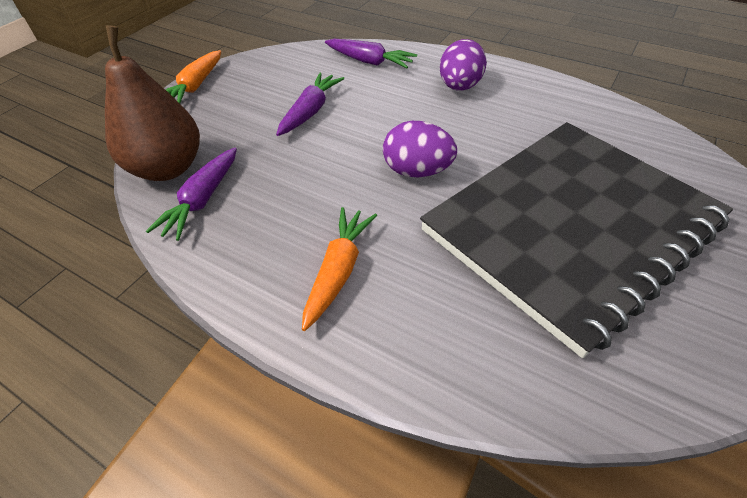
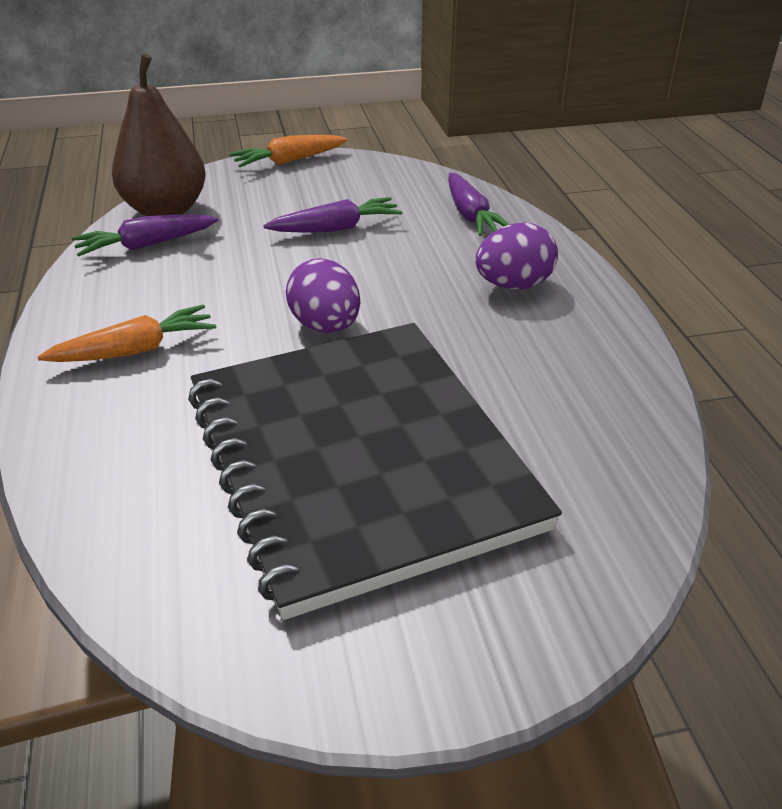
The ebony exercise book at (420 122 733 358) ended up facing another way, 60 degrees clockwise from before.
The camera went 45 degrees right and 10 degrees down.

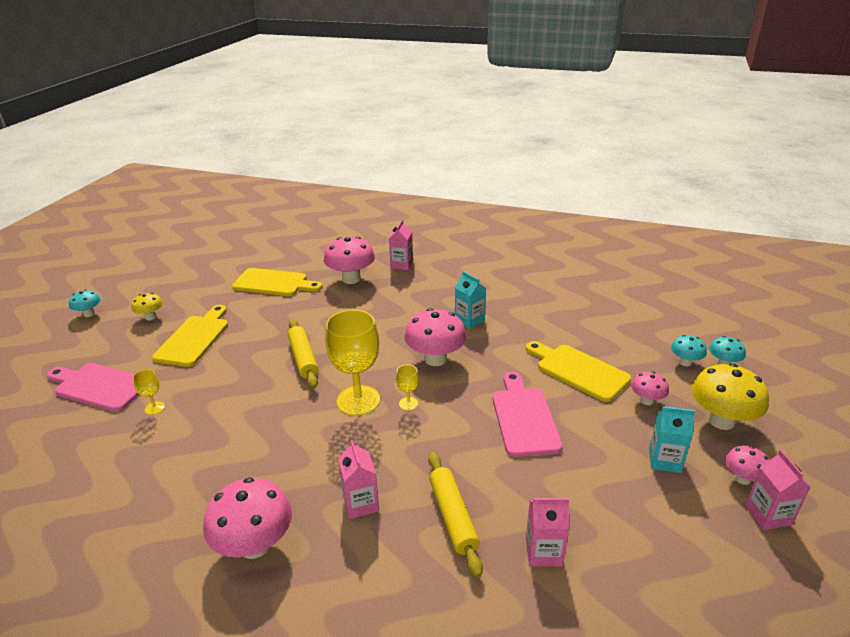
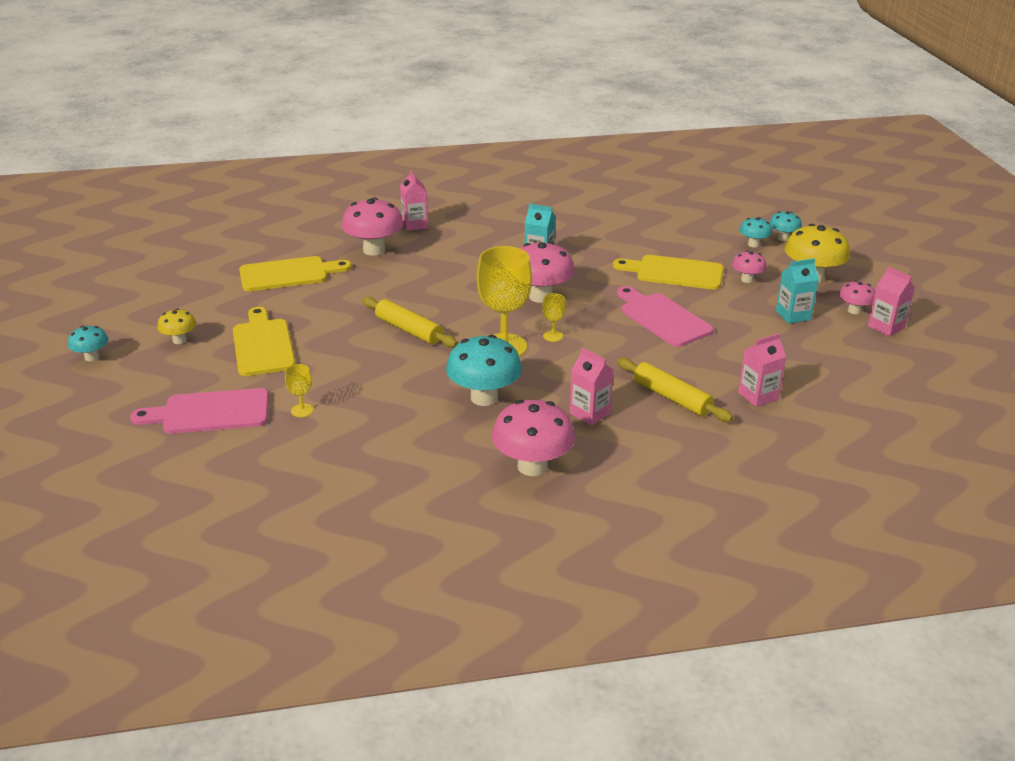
The second view gained the teal fungus at (446 335 522 406).
The camera went 30 degrees left and 0 degrees up.

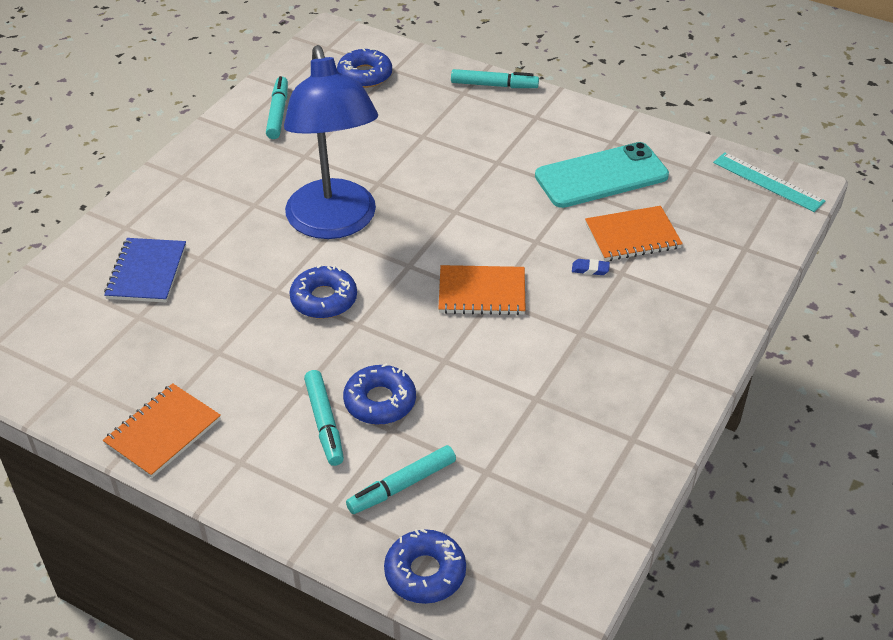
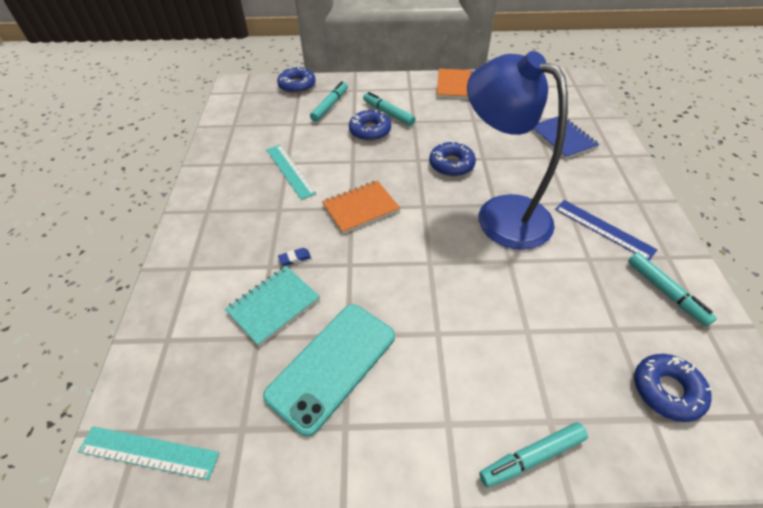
What was the orange exercise book at (585 206 683 261) turned into the teal exercise book at (225 266 320 346).
The second view gained the teal measuring stick at (266 144 317 200).
The second view gained the royal blue measuring stick at (555 200 658 261).
The camera went 150 degrees right and 5 degrees up.

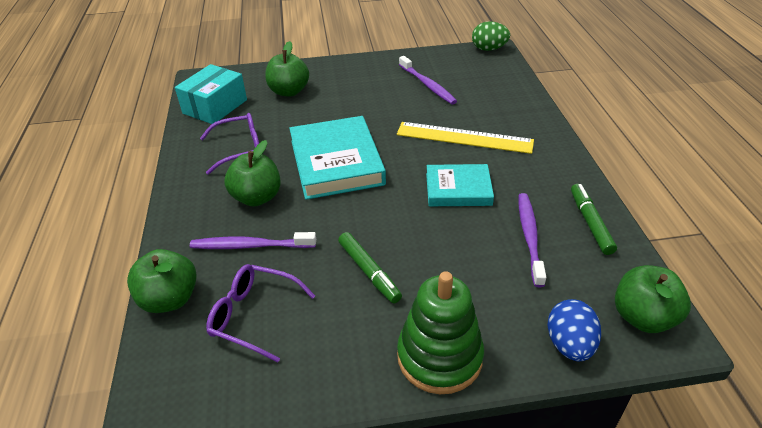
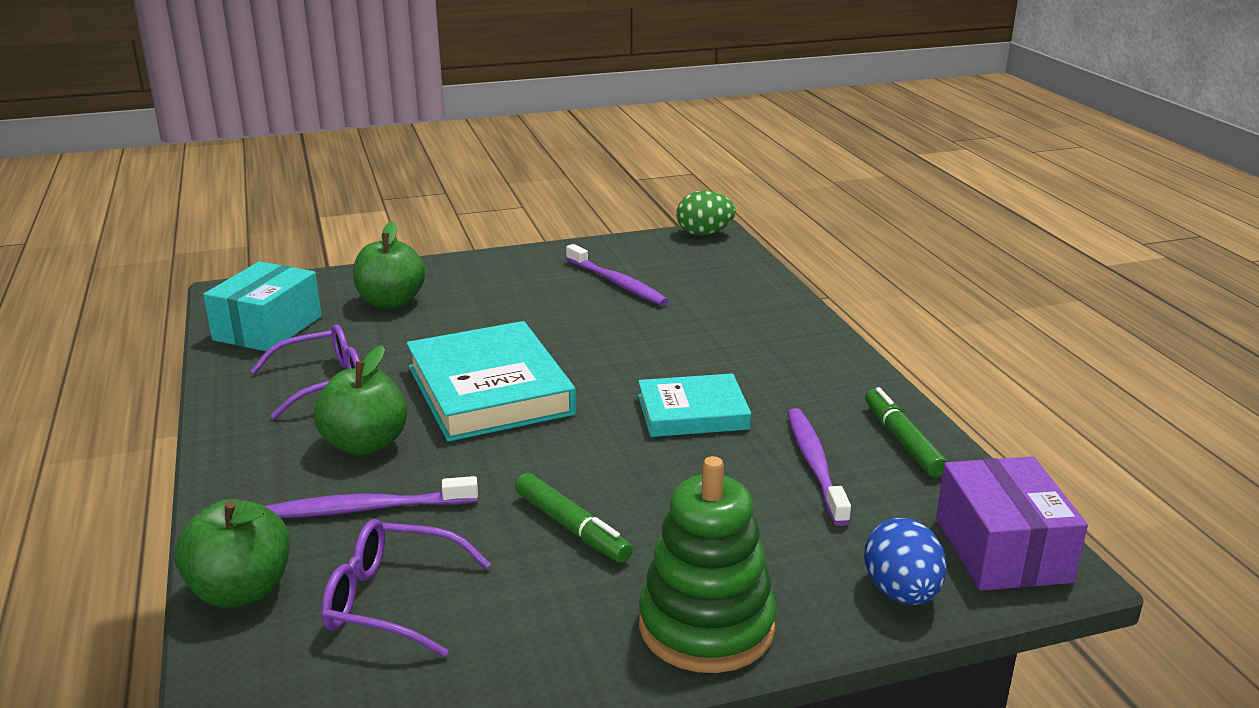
Where the green apple fruit stood at (615 265 691 333), the purple package came to stand at (936 456 1088 591).
The second view lost the bright yellow measuring stick at (397 122 534 154).
The camera went 10 degrees left and 15 degrees down.

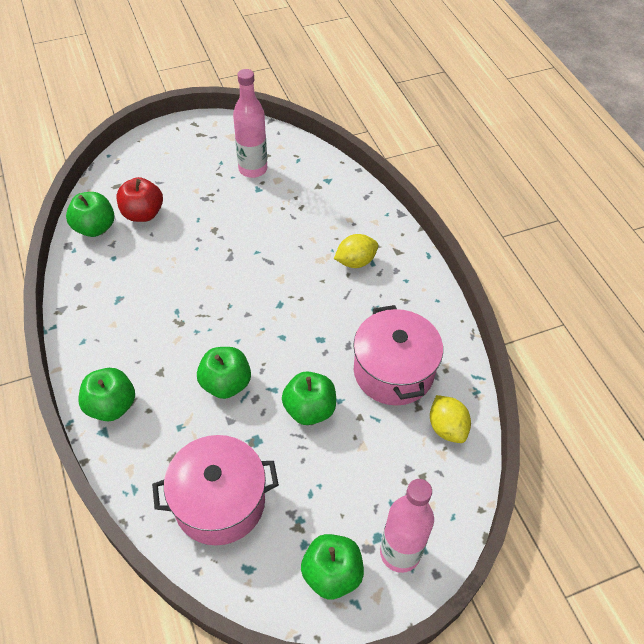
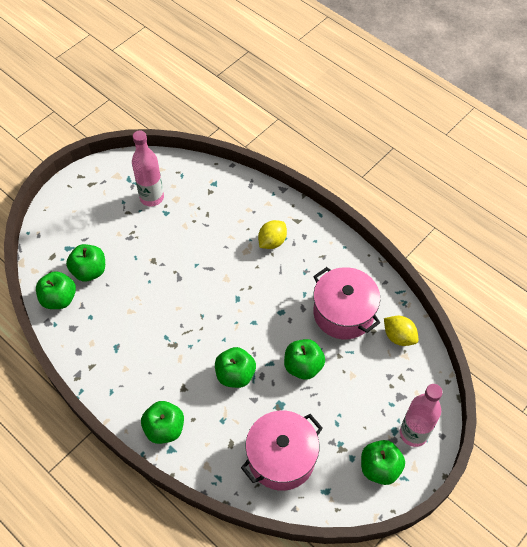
What was the crimson apple fruit at (117 177 163 222) turned into the green apple fruit at (66 244 105 282).
The camera went 25 degrees left and 5 degrees up.

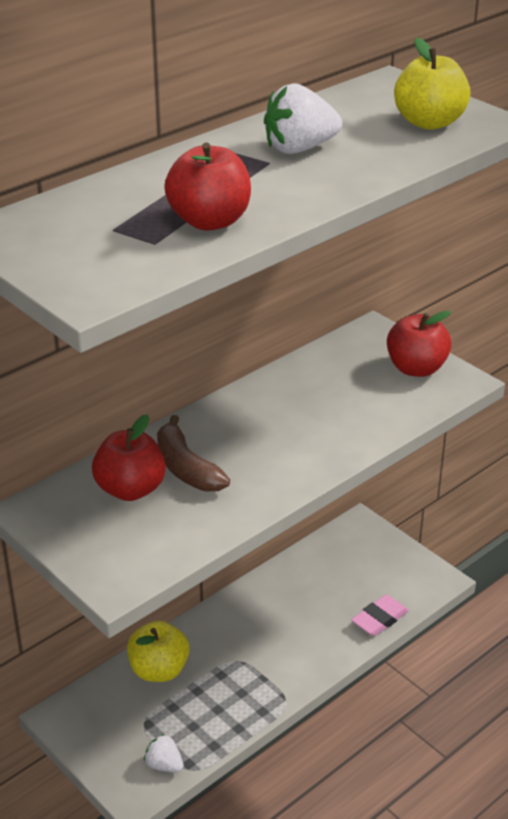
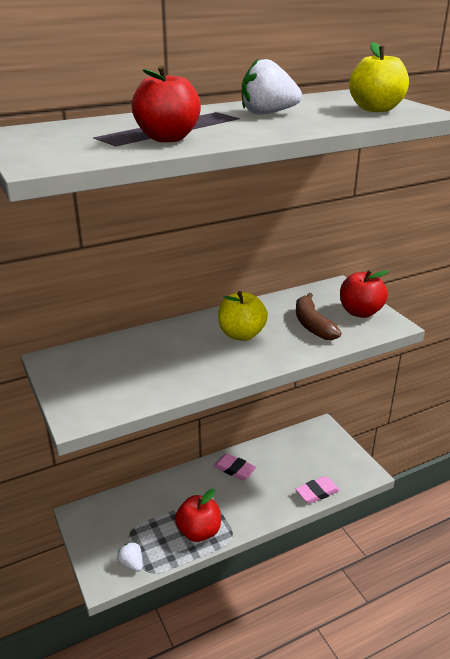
The crimson apple fruit ended up elsewhere, having gone from (92 414 166 501) to (175 489 221 542).
The second view gained the rose-pink gum eraser at (214 454 257 480).
The bright yellow apple fruit ended up elsewhere, having gone from (127 621 190 682) to (218 291 268 341).
The dark brown banana ended up elsewhere, having gone from (157 415 230 491) to (296 293 342 340).
The camera went 15 degrees right and 5 degrees down.

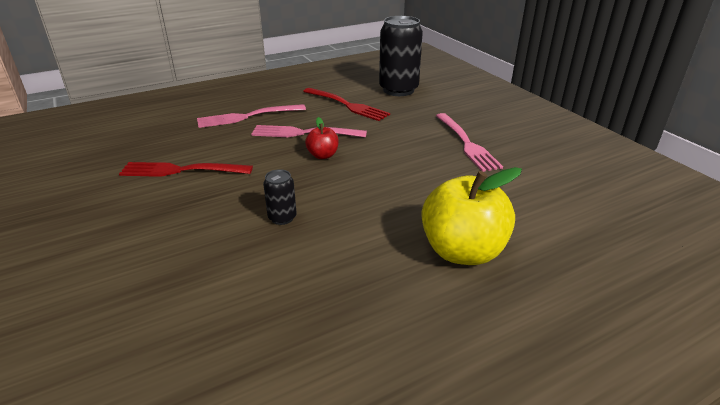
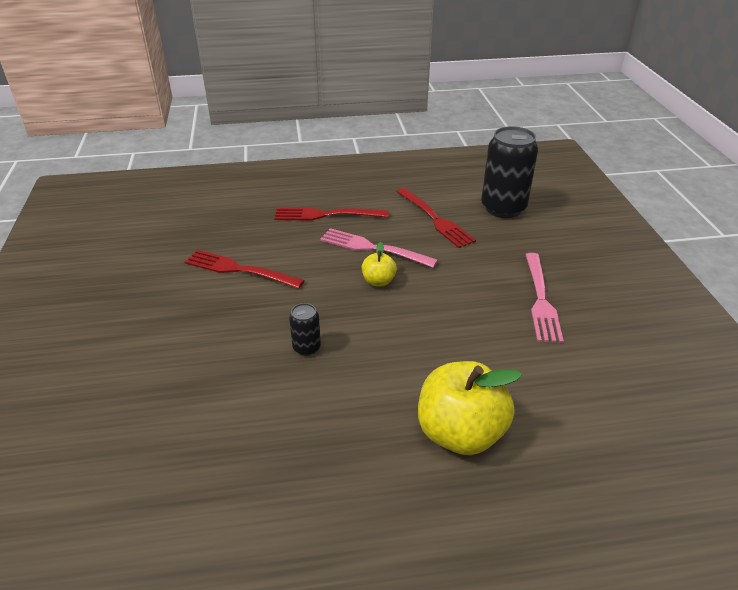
What was the rose-pink table fork at (197 104 306 128) turned into the crimson table fork at (274 208 388 221).
What was the crimson apple fruit at (305 117 339 159) turned into the bright yellow apple fruit at (362 242 397 287).
The camera went 20 degrees right and 5 degrees up.

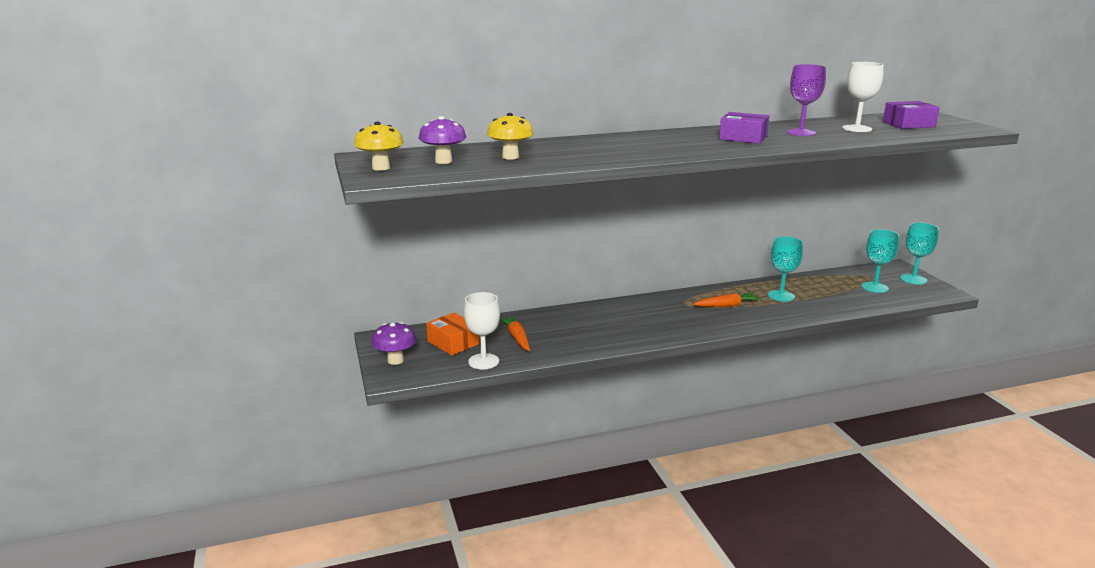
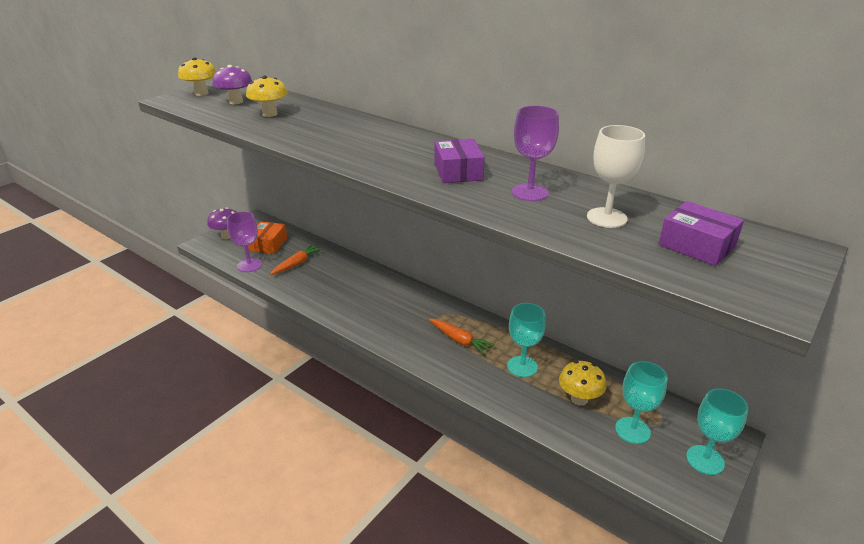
What was the pure white chalice at (464 292 500 370) turned into the purple chalice at (227 211 262 272).
The second view gained the bright yellow fungus at (559 361 607 406).
The camera went 55 degrees right and 10 degrees up.

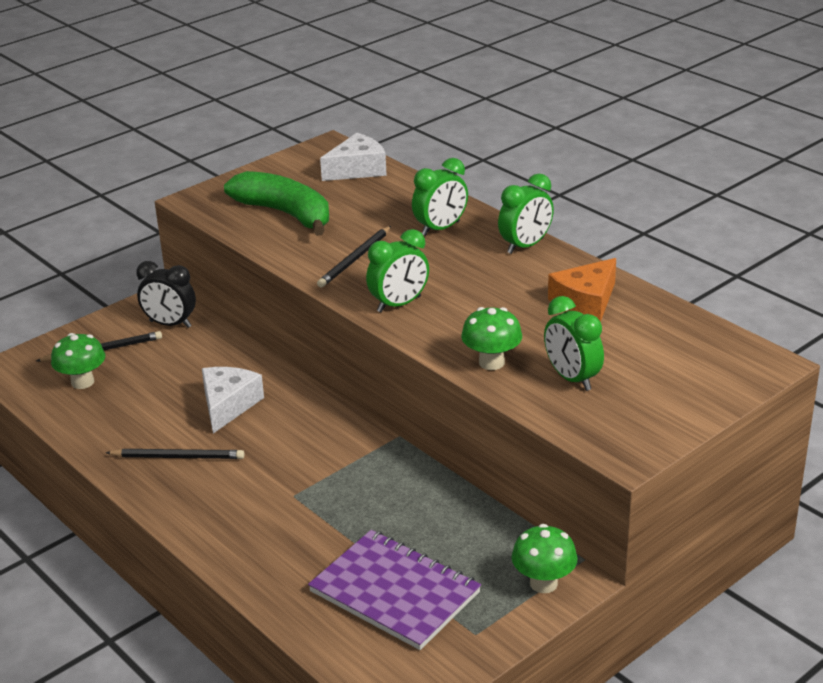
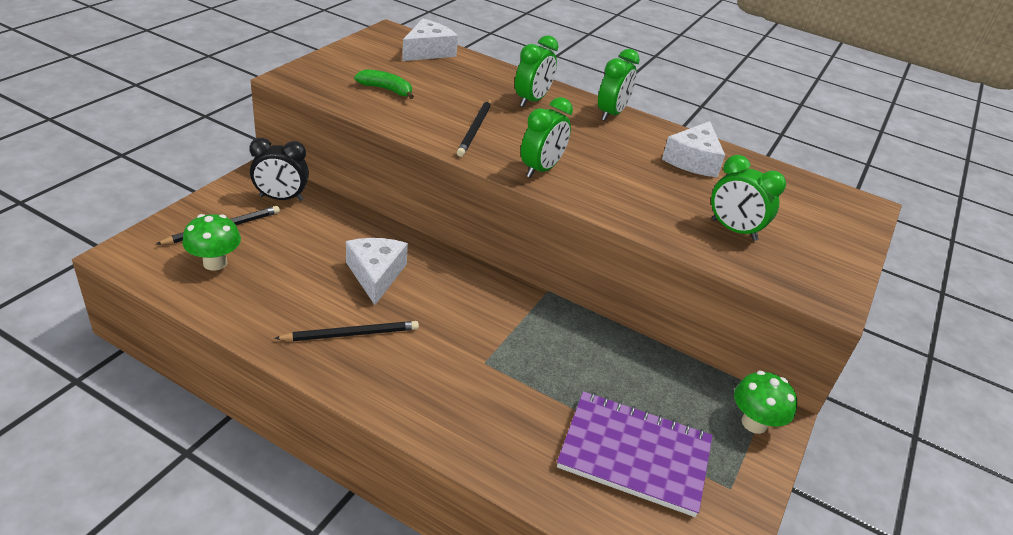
The size of the green banana at (224 171 329 236) changed by a factor of 0.51.
What was the orange piece of cheese at (548 258 616 322) turned into the pure white piece of cheese at (662 121 725 177).
The second view lost the green fungus at (461 307 522 370).
The camera went 25 degrees left and 5 degrees up.

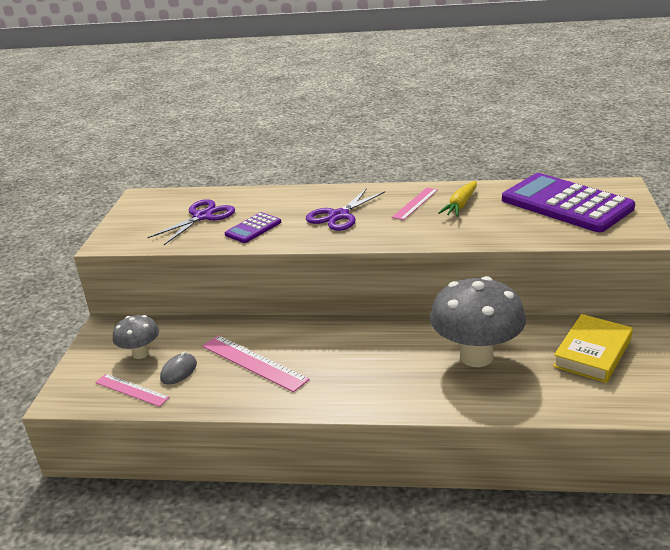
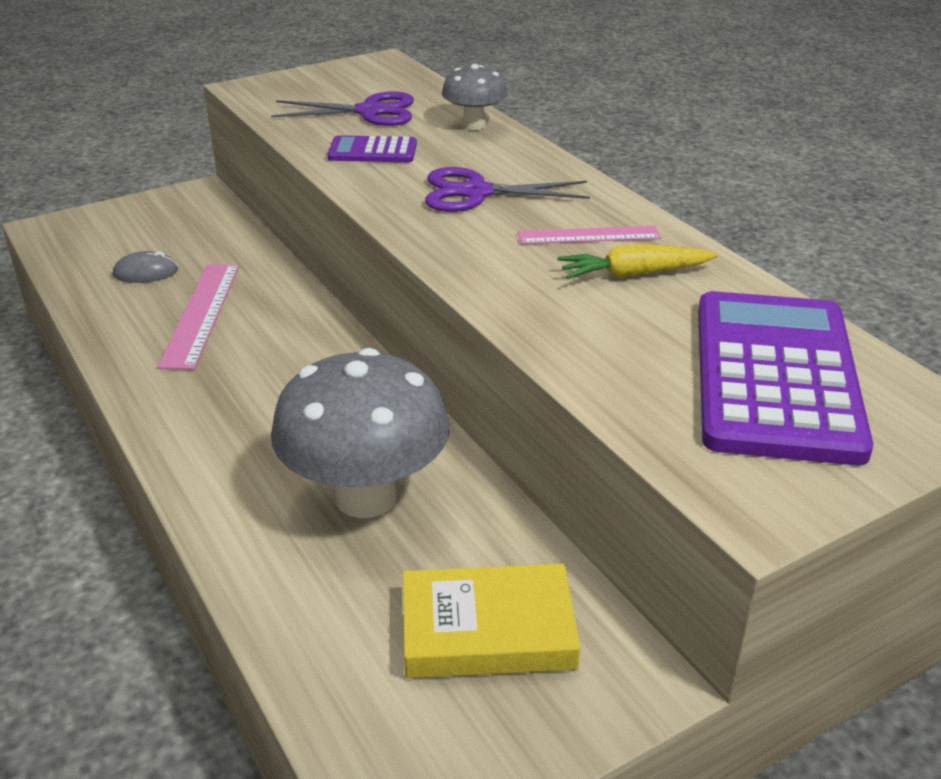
The grey fungus ended up elsewhere, having gone from (113 315 159 359) to (442 64 508 130).
The second view lost the rose-pink measuring stick at (95 374 170 407).
The camera went 50 degrees right and 5 degrees up.

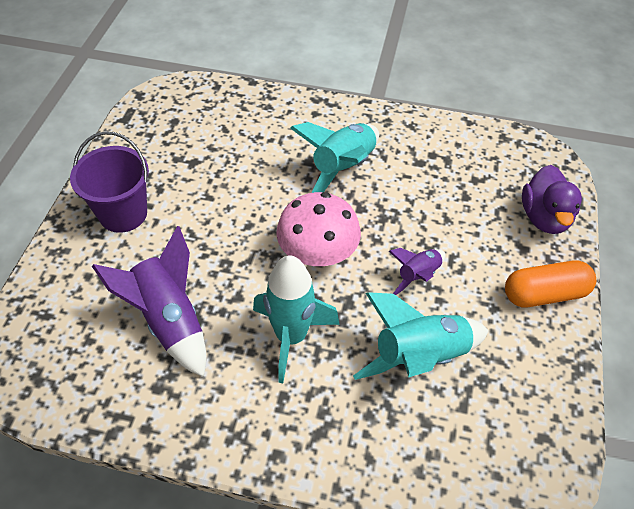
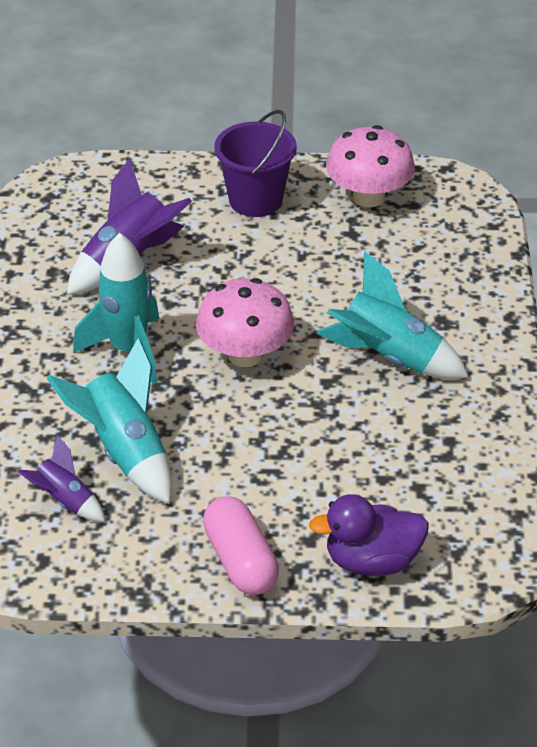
The purple rocket ended up elsewhere, having gone from (389 248 445 295) to (17 435 105 522).
What was the orange capsule at (505 260 596 308) turned into the rose-pink capsule at (203 496 279 595).
The second view gained the rose-pink fungus at (326 125 415 208).
The camera went 80 degrees right and 10 degrees down.

